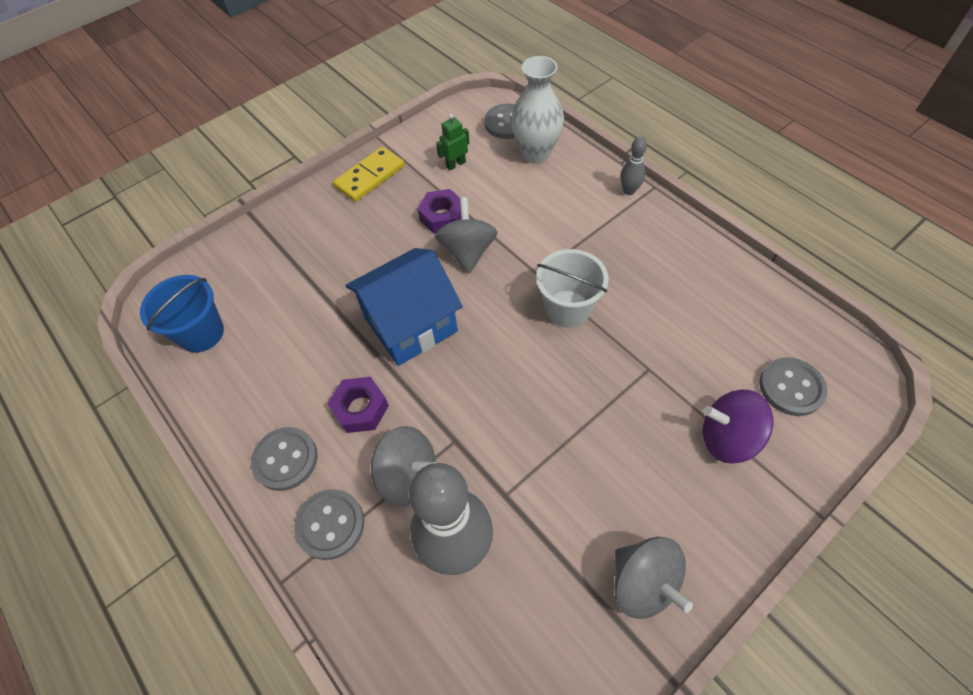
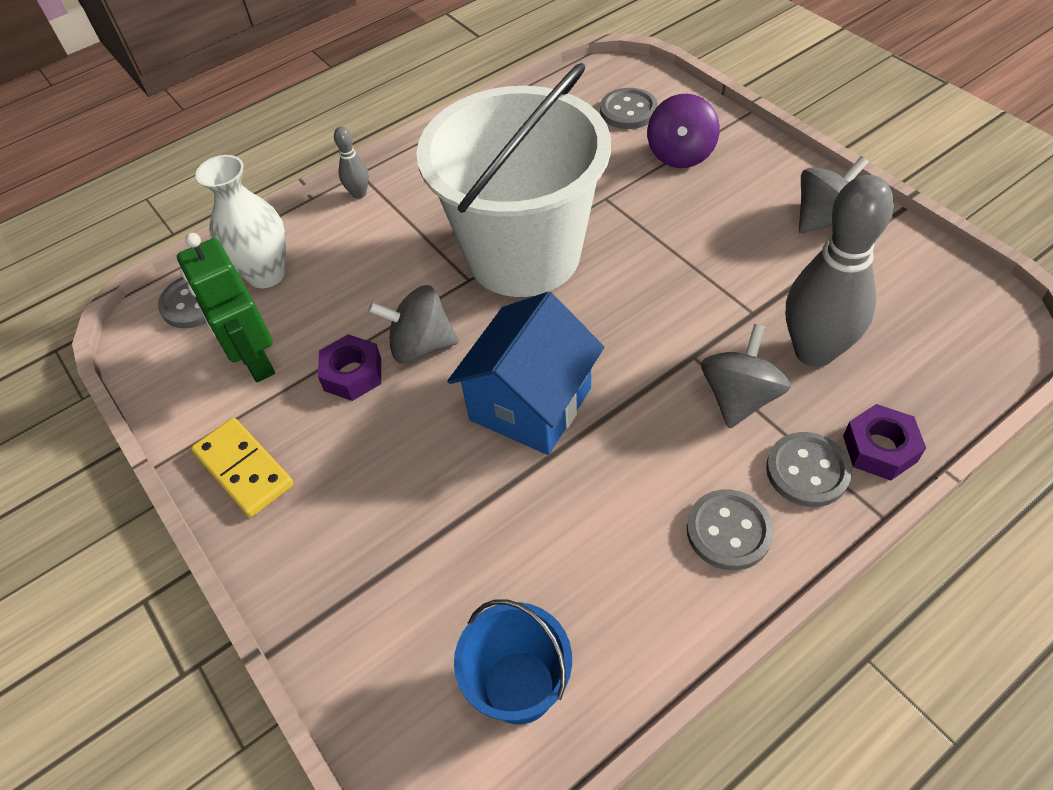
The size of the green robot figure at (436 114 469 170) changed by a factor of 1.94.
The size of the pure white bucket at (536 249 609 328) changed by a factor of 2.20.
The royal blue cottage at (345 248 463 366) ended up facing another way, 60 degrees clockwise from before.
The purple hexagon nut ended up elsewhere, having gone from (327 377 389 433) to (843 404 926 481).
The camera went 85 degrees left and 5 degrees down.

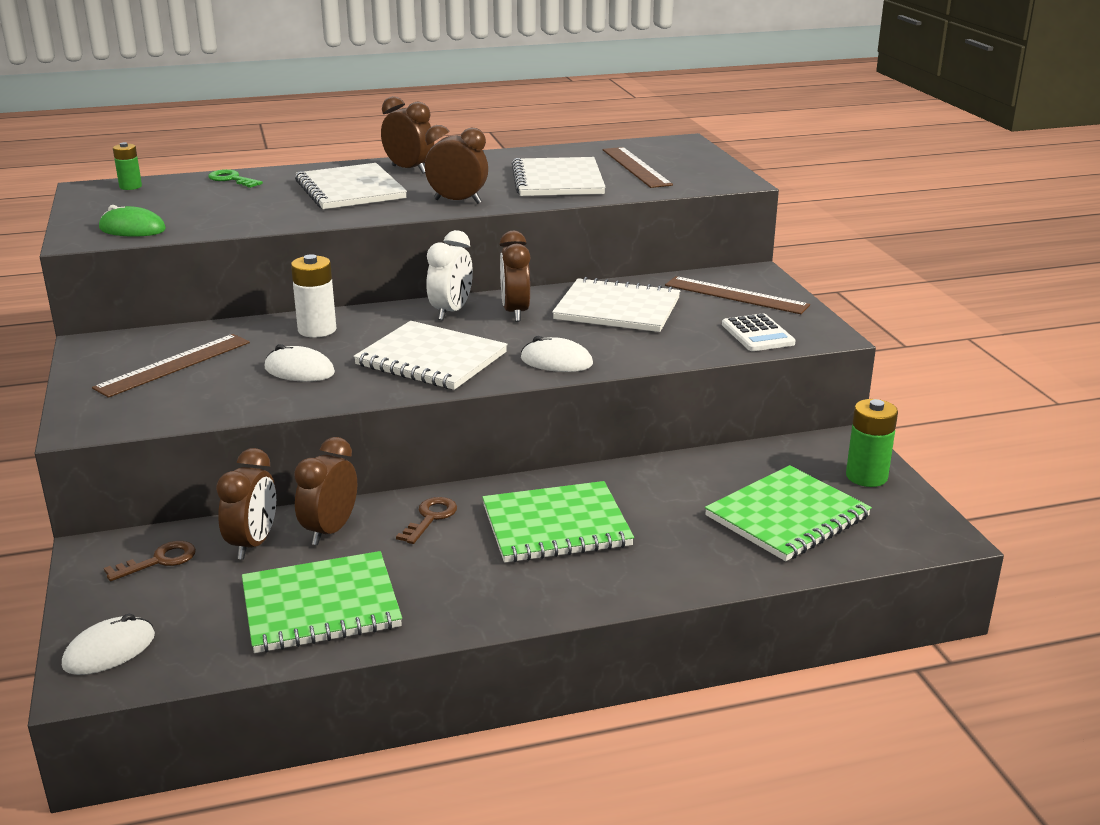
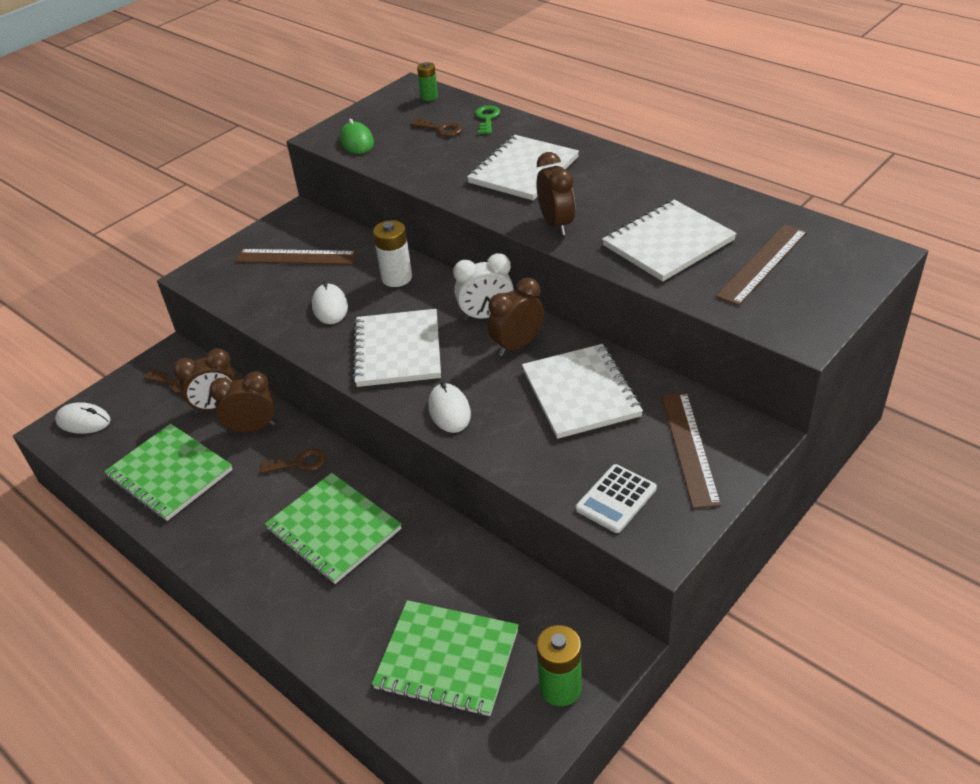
The second view gained the dark brown latchkey at (410 118 463 137).
The second view lost the dark brown bedside clock at (381 96 434 174).
The camera went 60 degrees right and 15 degrees up.

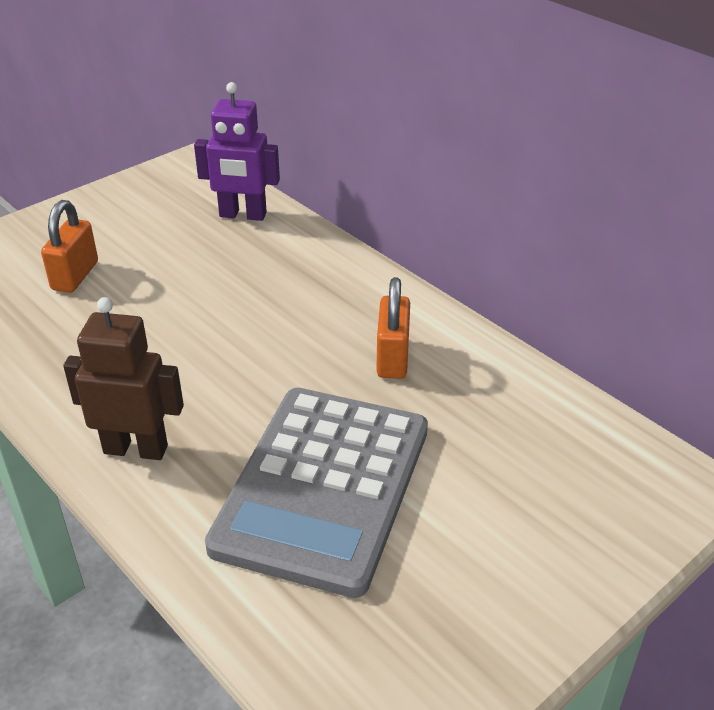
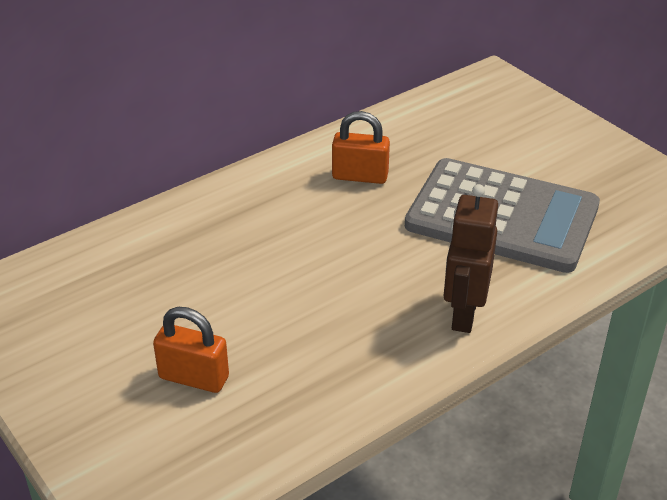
The second view lost the purple robot figure at (194 82 280 221).
The camera went 85 degrees left and 0 degrees up.

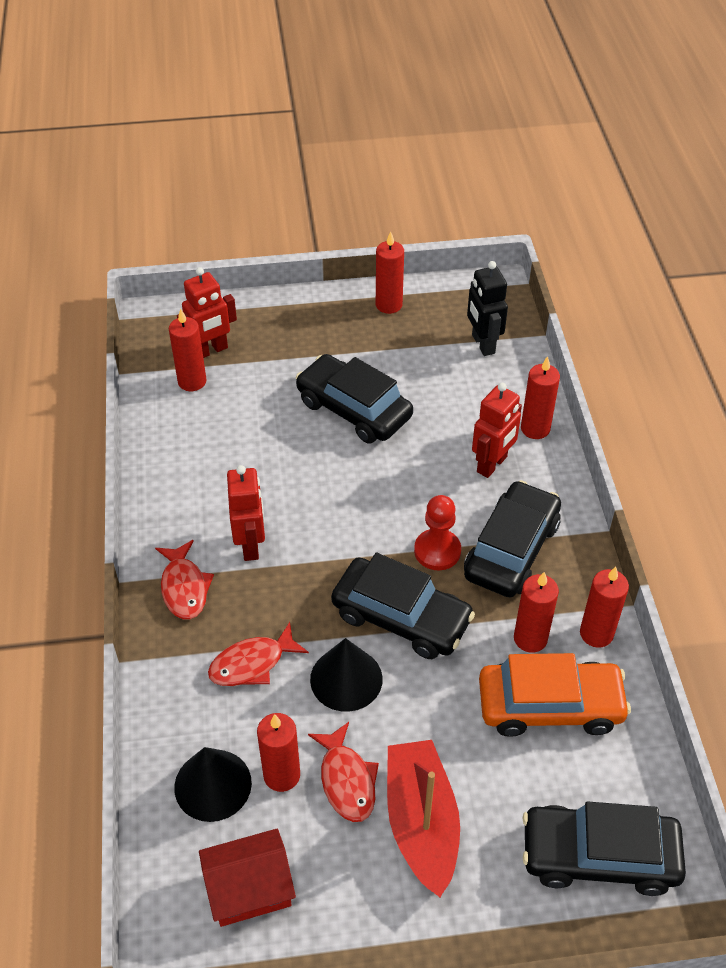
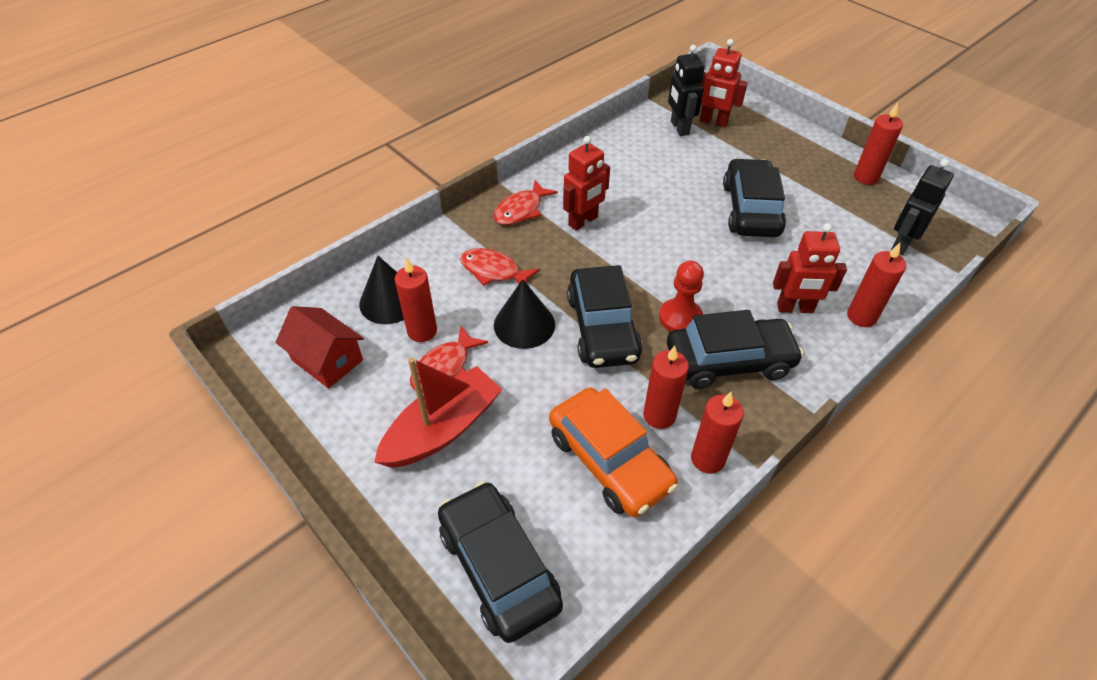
Where the crimson candle stood at (169 308 206 391), the ebony robot figure came to stand at (668 45 705 136).
The camera went 55 degrees right and 0 degrees up.

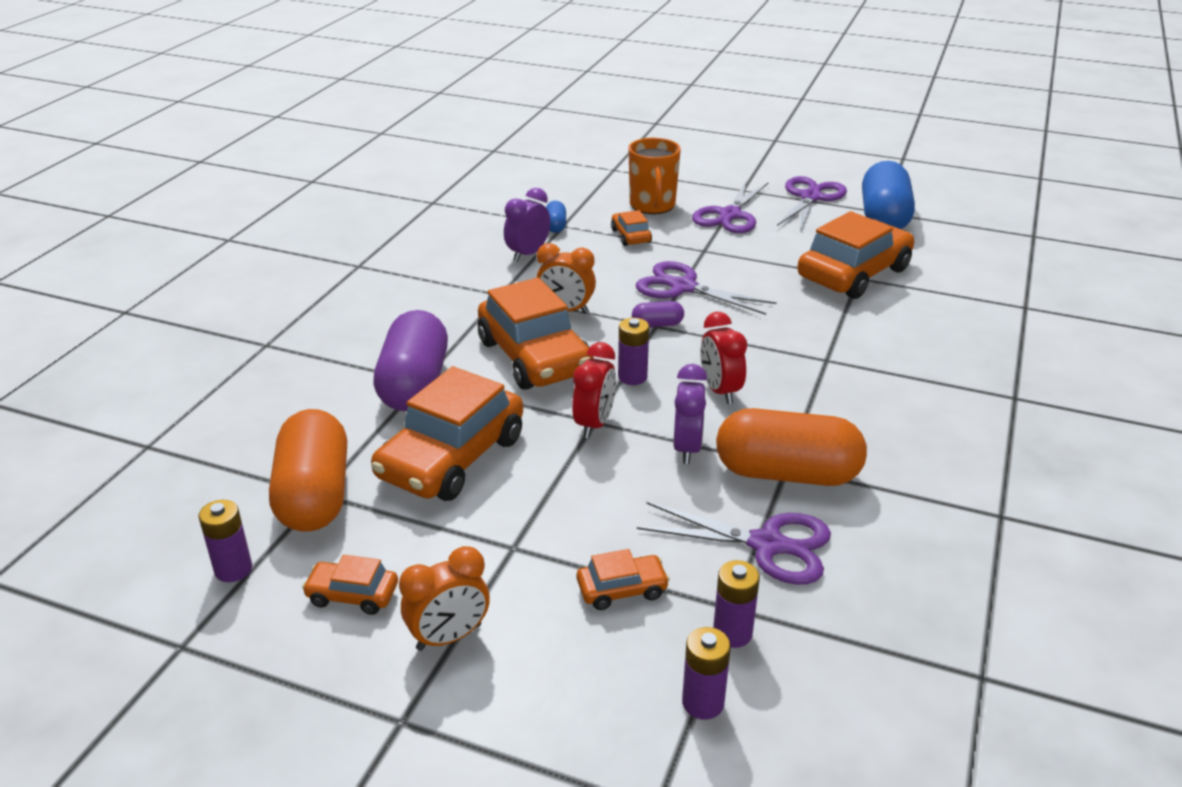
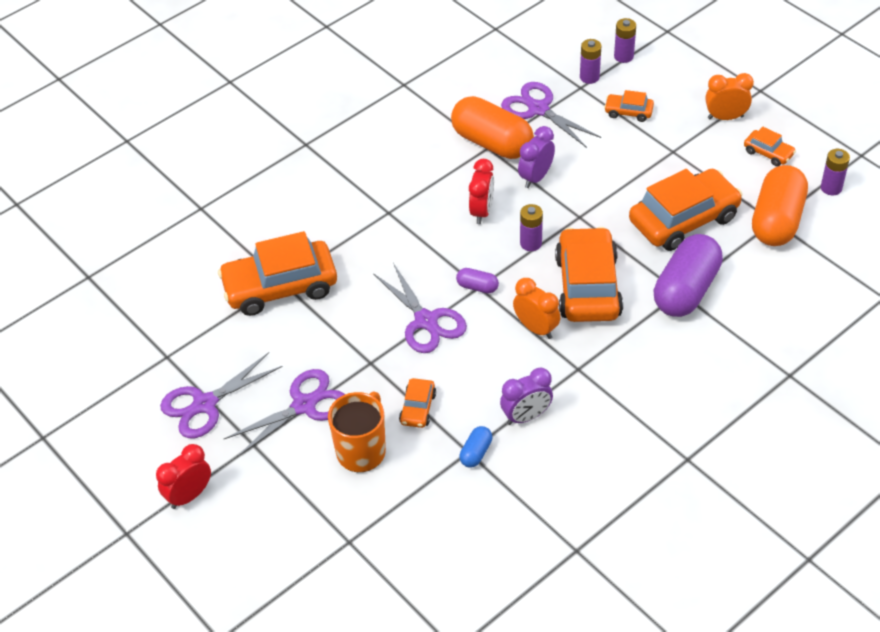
The crimson bedside clock ended up elsewhere, having gone from (572 342 616 439) to (156 444 211 509).
The second view lost the royal blue capsule at (862 161 915 229).
The camera went 150 degrees left and 15 degrees up.

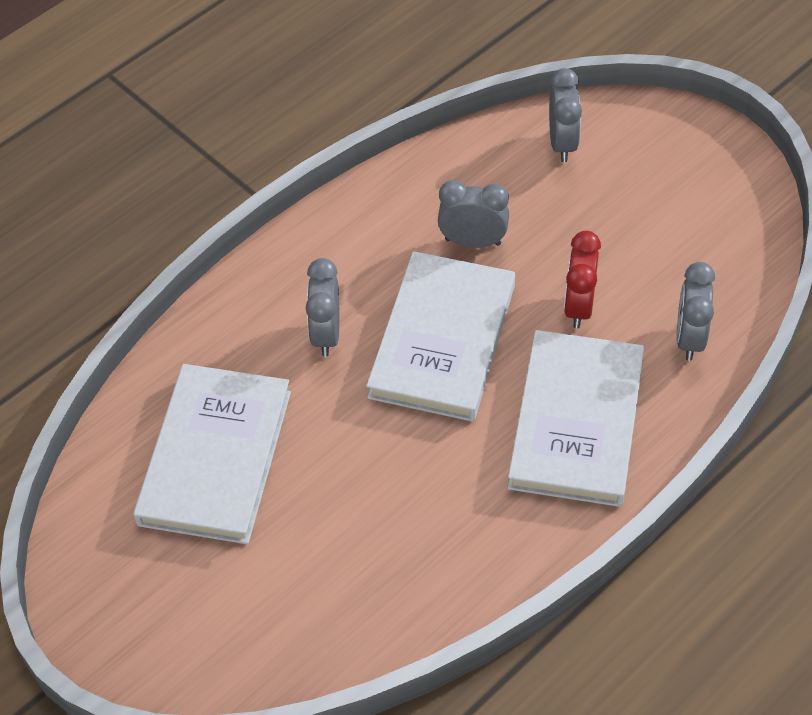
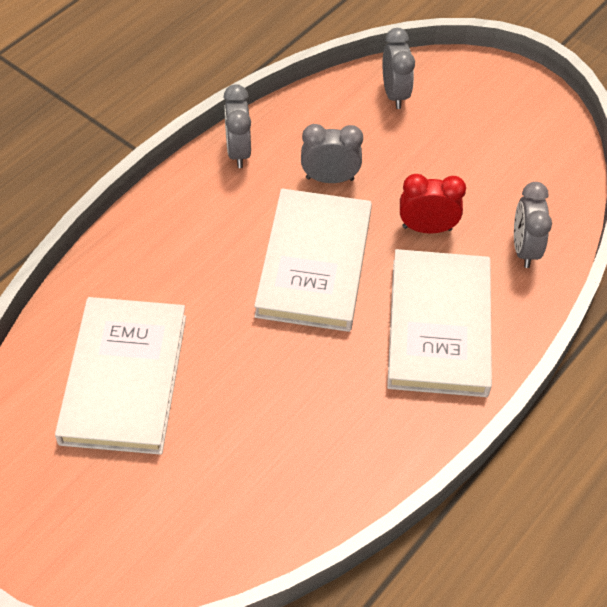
The grey bedside clock ended up elsewhere, having gone from (306 258 339 357) to (223 84 251 168).
The crimson bedside clock at (564 231 601 328) ended up facing another way, 90 degrees clockwise from before.
The camera went 10 degrees left and 0 degrees up.

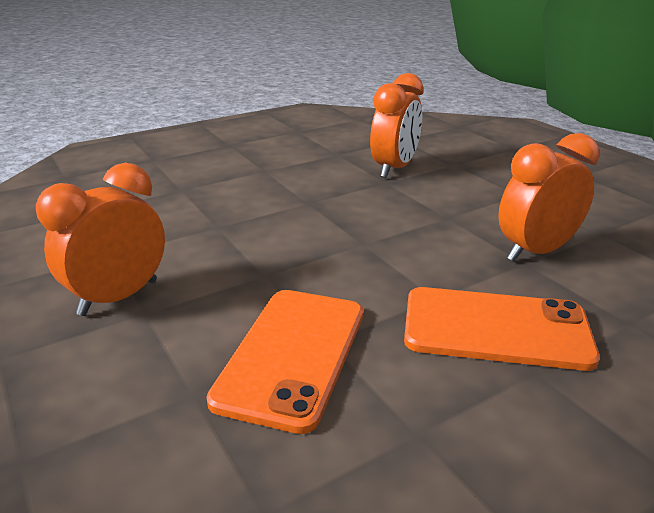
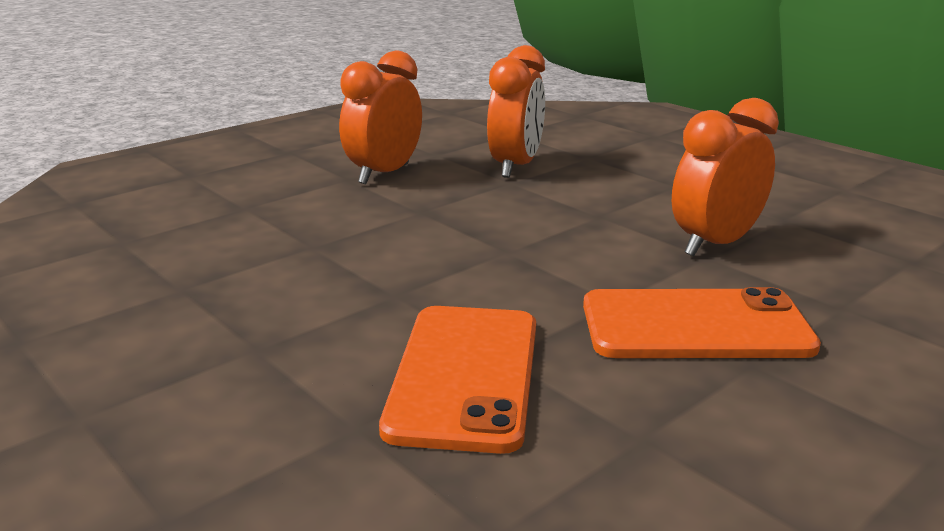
The orange bedside clock ended up elsewhere, having gone from (36 163 165 316) to (339 50 422 184).
The camera went 10 degrees left and 5 degrees down.

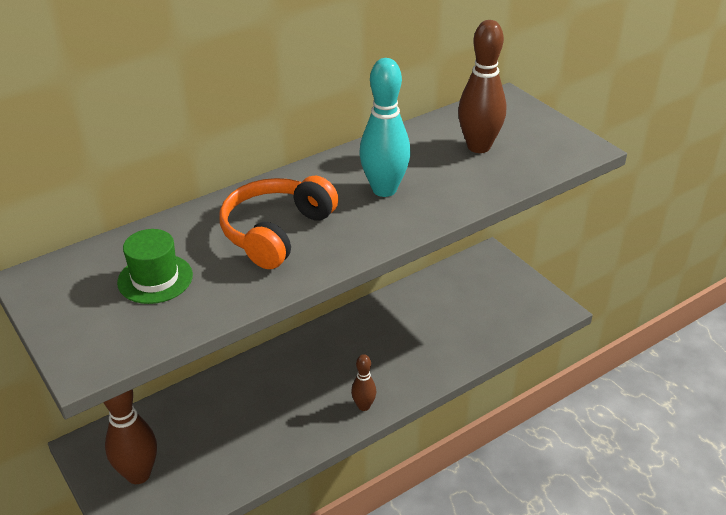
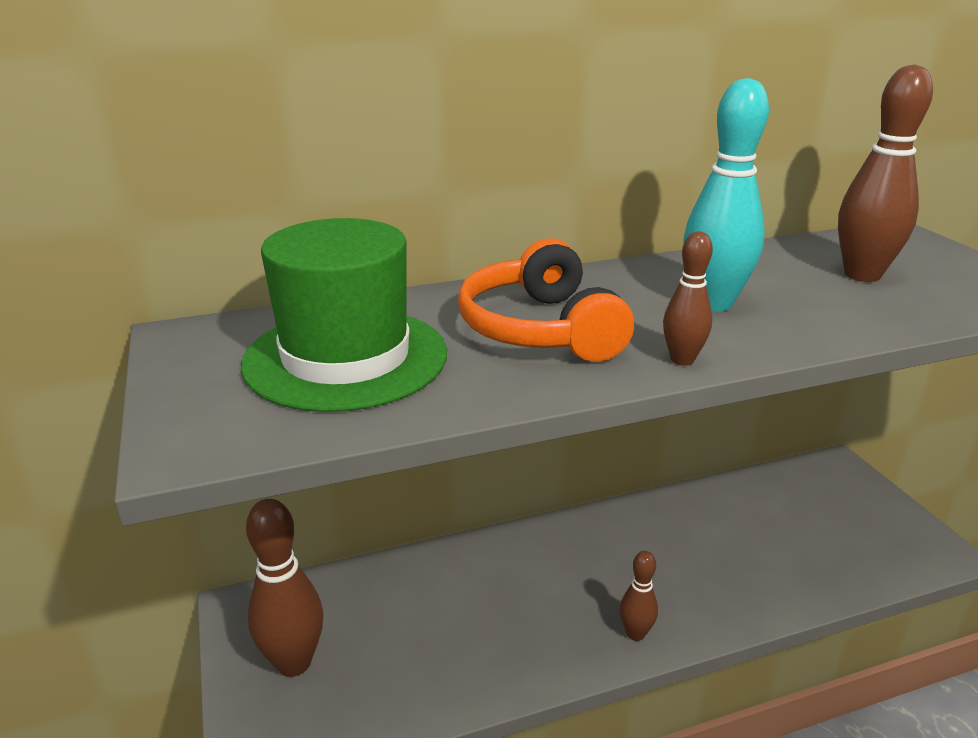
The size of the green hat at (117 229 193 304) changed by a factor of 1.80.
The orange headset at (220 176 338 269) ended up facing another way, 60 degrees counterclockwise from before.
The second view gained the dark brown bowling pin at (663 231 713 366).
The camera went 15 degrees right and 10 degrees down.

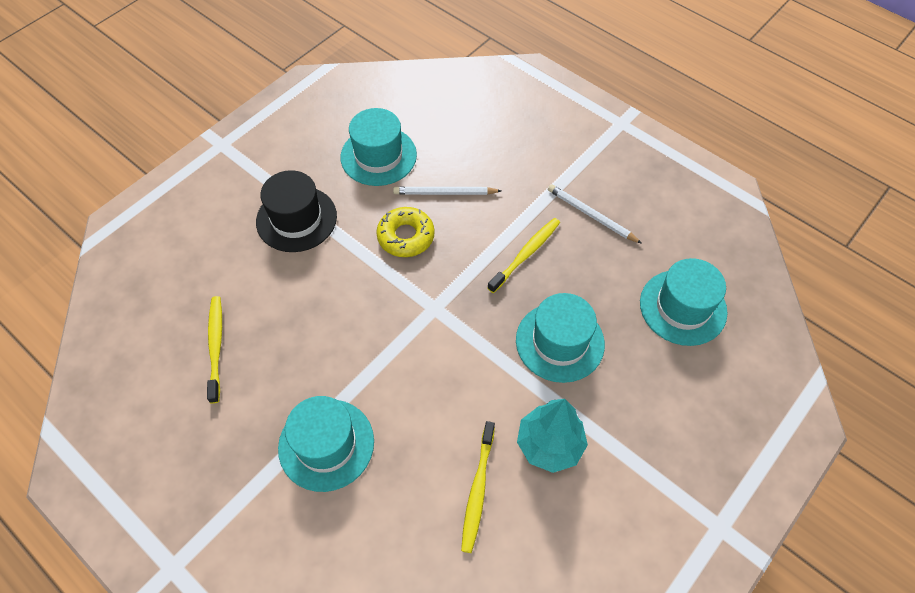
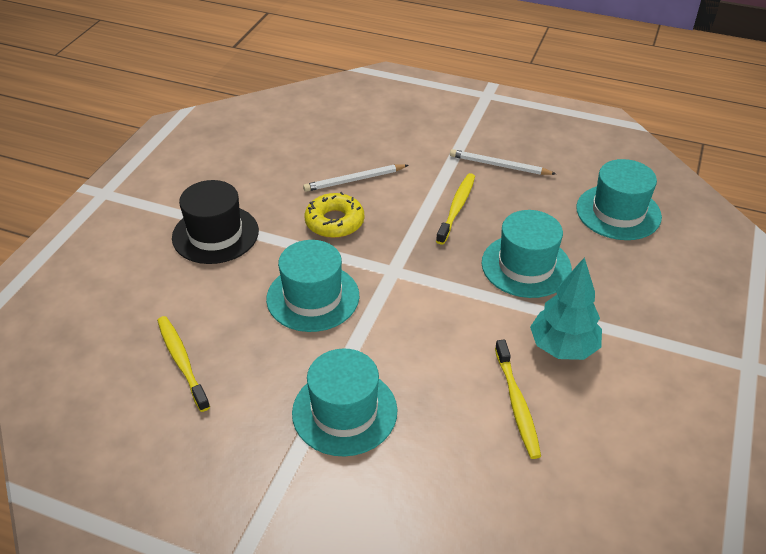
The teal hat ended up elsewhere, having gone from (340 108 417 186) to (266 240 359 332).
The camera went 20 degrees left and 15 degrees down.

